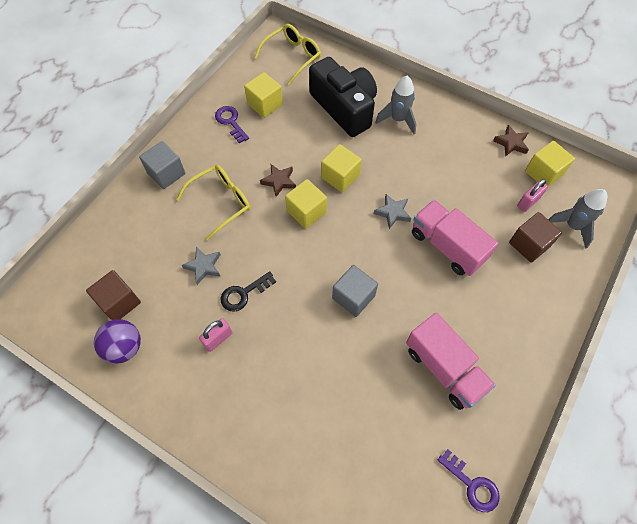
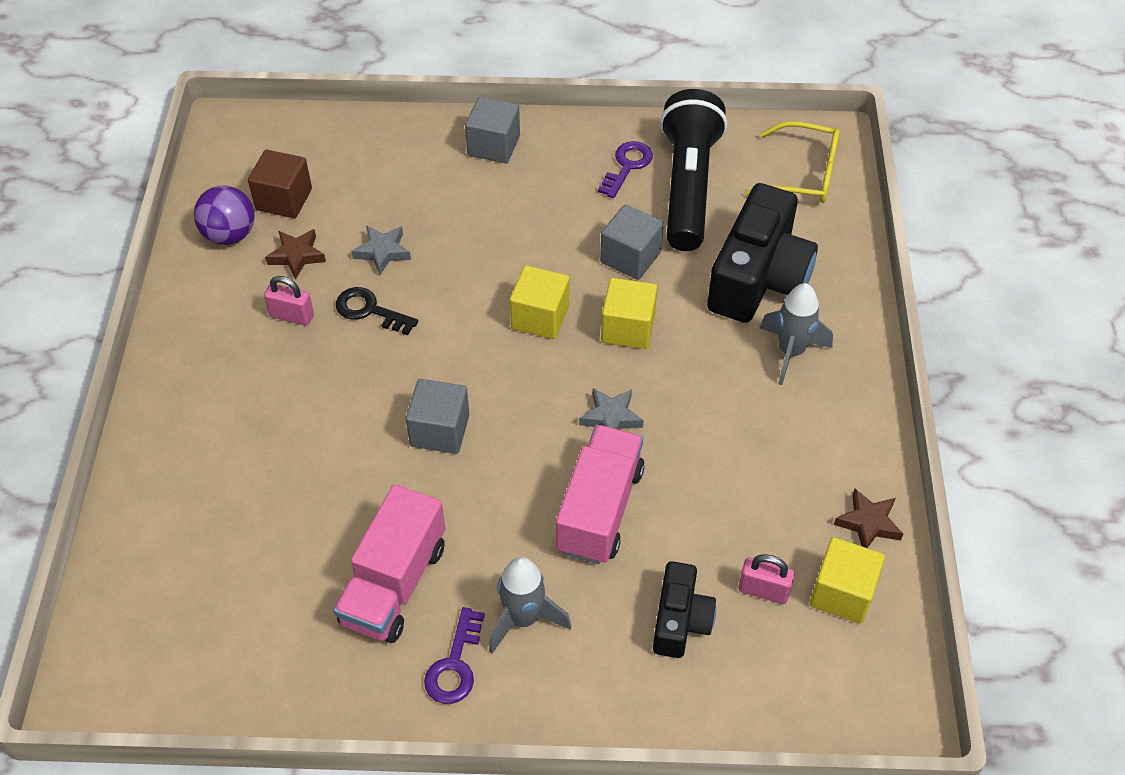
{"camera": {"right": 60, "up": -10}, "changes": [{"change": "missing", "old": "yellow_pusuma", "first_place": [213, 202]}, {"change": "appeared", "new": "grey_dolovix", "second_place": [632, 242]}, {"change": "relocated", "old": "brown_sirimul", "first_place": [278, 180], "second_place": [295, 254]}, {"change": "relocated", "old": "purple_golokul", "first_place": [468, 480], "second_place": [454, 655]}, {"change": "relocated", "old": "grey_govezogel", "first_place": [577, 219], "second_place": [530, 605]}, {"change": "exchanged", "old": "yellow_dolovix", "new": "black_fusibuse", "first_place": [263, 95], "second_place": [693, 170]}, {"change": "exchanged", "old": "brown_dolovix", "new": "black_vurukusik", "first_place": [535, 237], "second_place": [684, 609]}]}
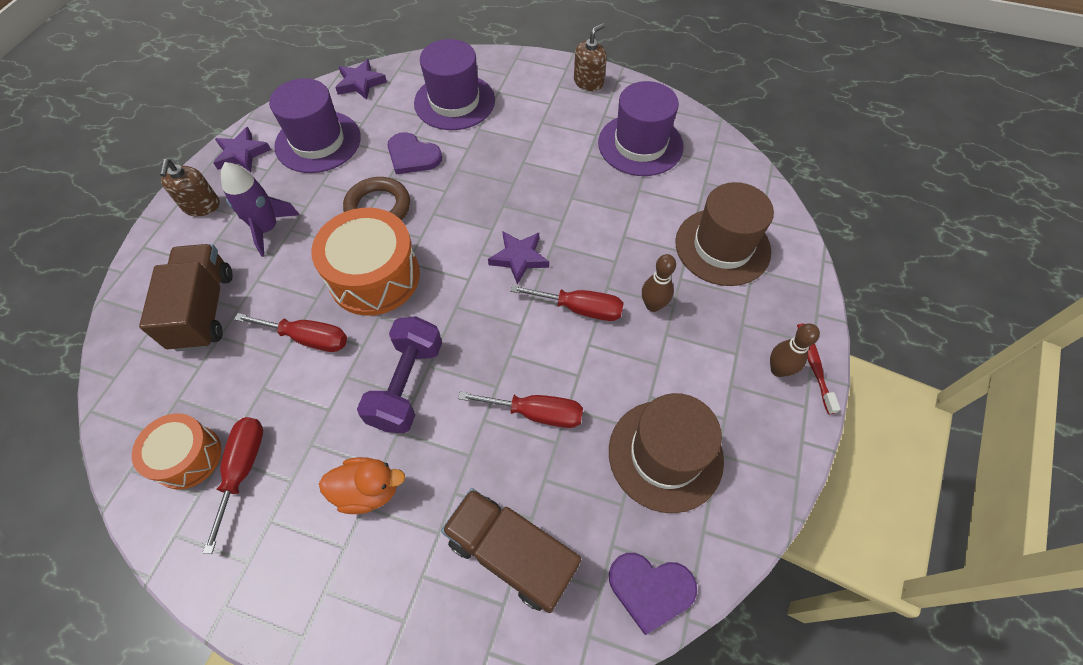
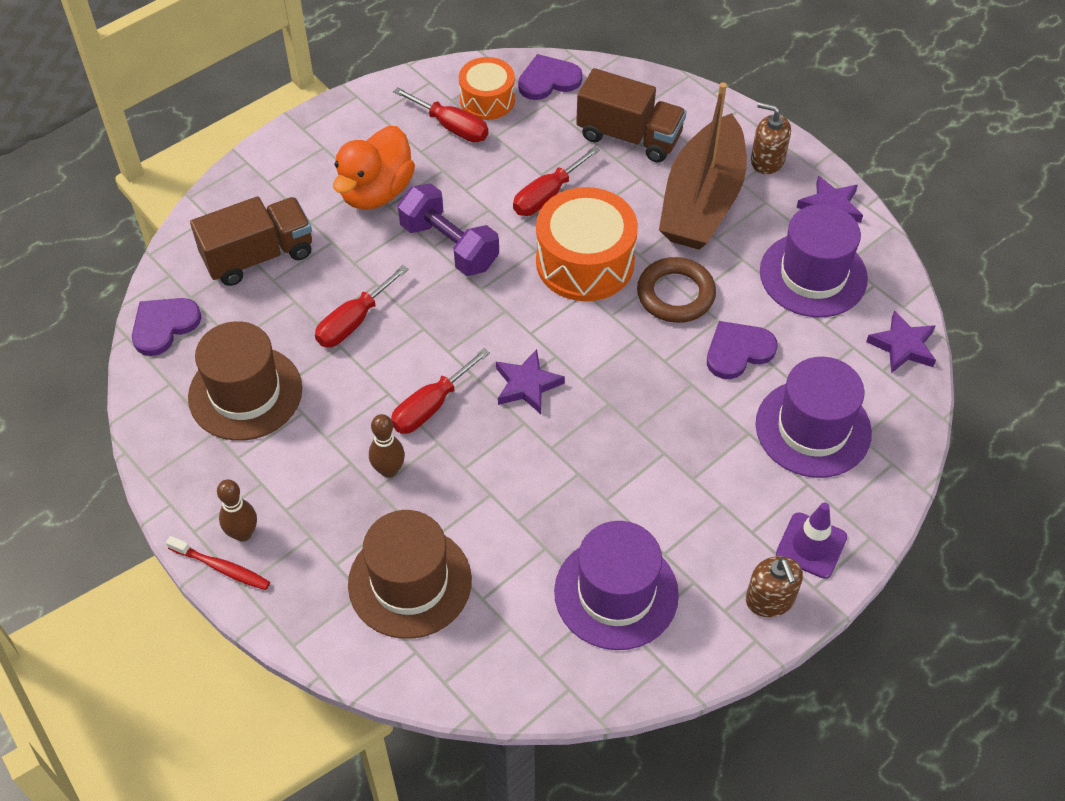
{"camera": {"right": 120, "up": -5}, "changes": [{"change": "appeared", "new": "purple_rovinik", "second_place": [550, 77]}, {"change": "appeared", "new": "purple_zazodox", "second_place": [811, 540]}, {"change": "exchanged", "old": "purple_govezogel", "new": "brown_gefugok", "first_place": [260, 209], "second_place": [703, 166]}, {"change": "size", "old": "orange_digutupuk", "first_place": [362, 485], "second_place": [374, 168], "factor": 1.5}]}
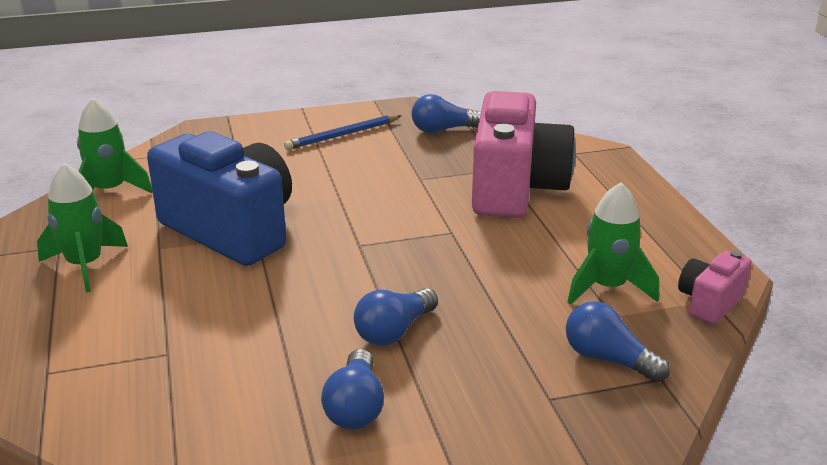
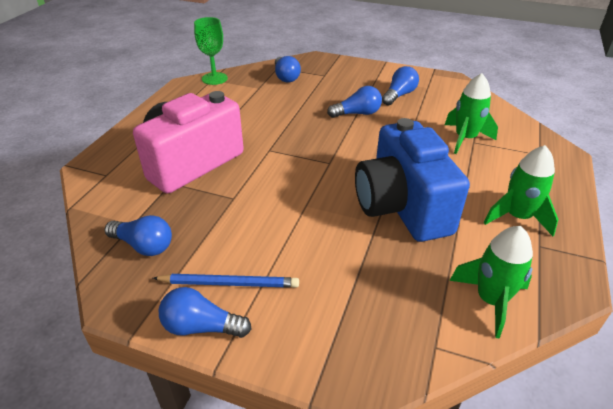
{"camera": {"right": -145, "up": 10}, "changes": [{"change": "appeared", "new": "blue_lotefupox", "second_place": [205, 312]}, {"change": "relocated", "old": "green_govezogel", "first_place": [613, 244], "second_place": [471, 113]}, {"change": "exchanged", "old": "pink_vurukusik", "new": "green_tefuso", "first_place": [715, 287], "second_place": [211, 51]}]}
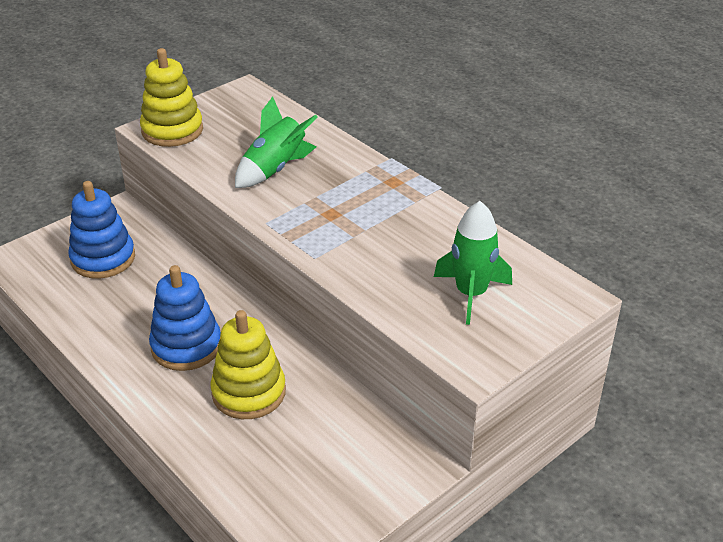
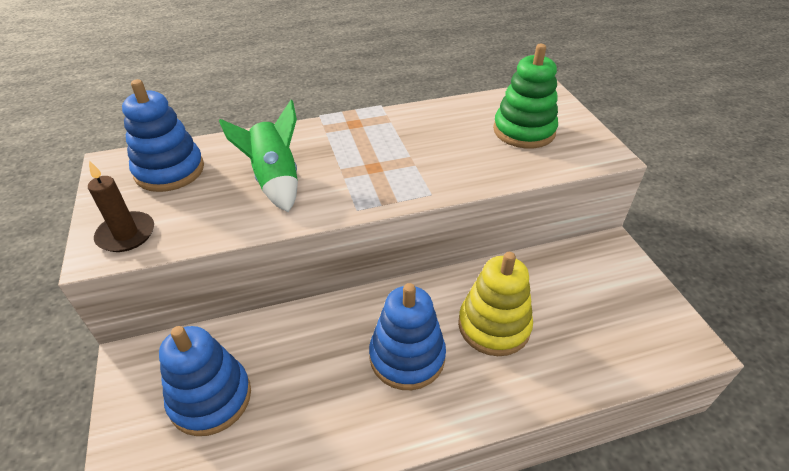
{"camera": {"right": -65, "up": 5}, "changes": [{"change": "appeared", "new": "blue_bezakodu", "second_place": [163, 135]}, {"change": "exchanged", "old": "yellow_bezakodu", "new": "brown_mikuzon", "first_place": [171, 97], "second_place": [121, 206]}, {"change": "exchanged", "old": "green_govezogel", "new": "green_bezakodu", "first_place": [473, 263], "second_place": [525, 96]}]}
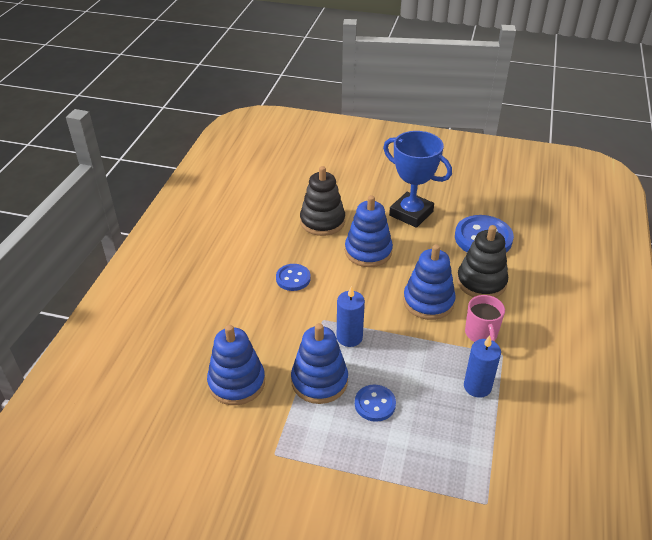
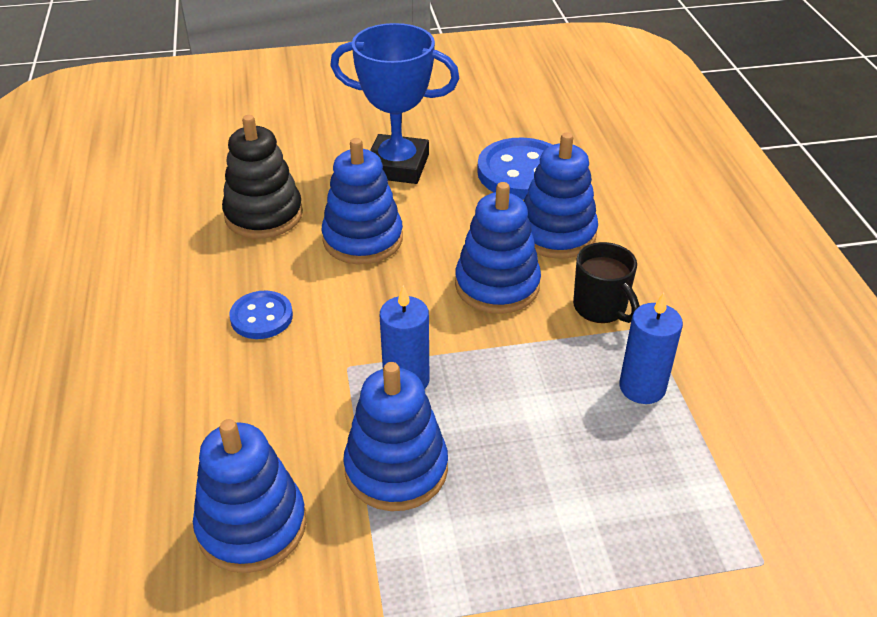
{"camera": {"right": -25, "up": 0}, "changes": [{"change": "missing", "old": "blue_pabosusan", "first_place": [375, 403]}, {"change": "colour", "old": "black_bezakodu", "new": "blue_bezakodu", "first_place": [482, 261], "second_place": [561, 196]}, {"change": "colour", "old": "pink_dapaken", "new": "black_dapaken", "first_place": [485, 318], "second_place": [606, 282]}]}
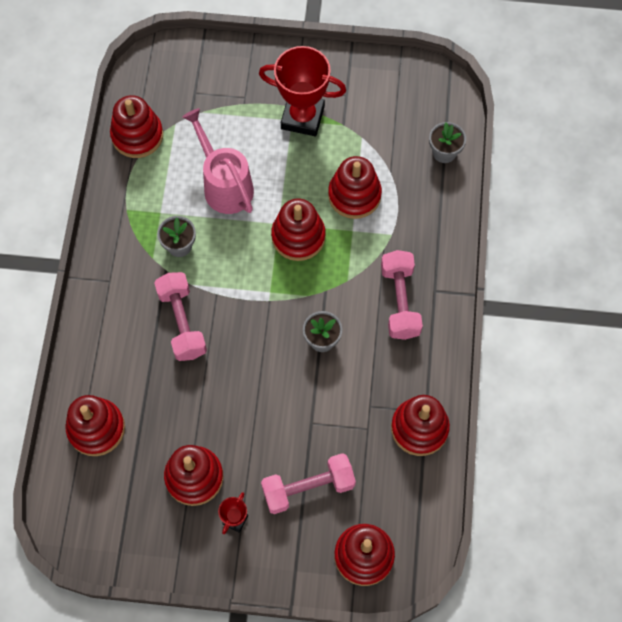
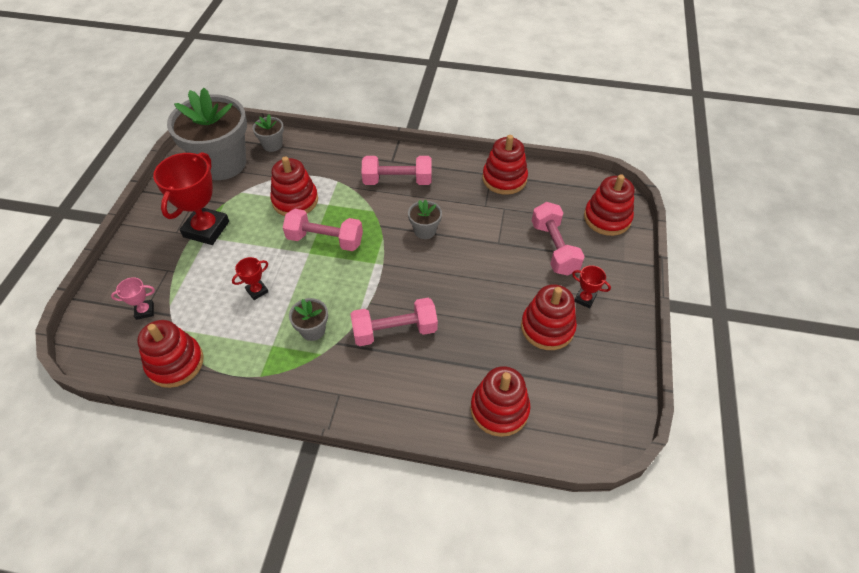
{"camera": {"right": -85, "up": -15}, "changes": [{"change": "appeared", "new": "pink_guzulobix", "second_place": [133, 298]}, {"change": "appeared", "new": "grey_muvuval", "second_place": [207, 134]}, {"change": "exchanged", "old": "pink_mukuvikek", "new": "red_guzulobix", "first_place": [218, 161], "second_place": [250, 278]}, {"change": "exchanged", "old": "red_bezakodu", "new": "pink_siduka", "first_place": [298, 230], "second_place": [323, 229]}]}
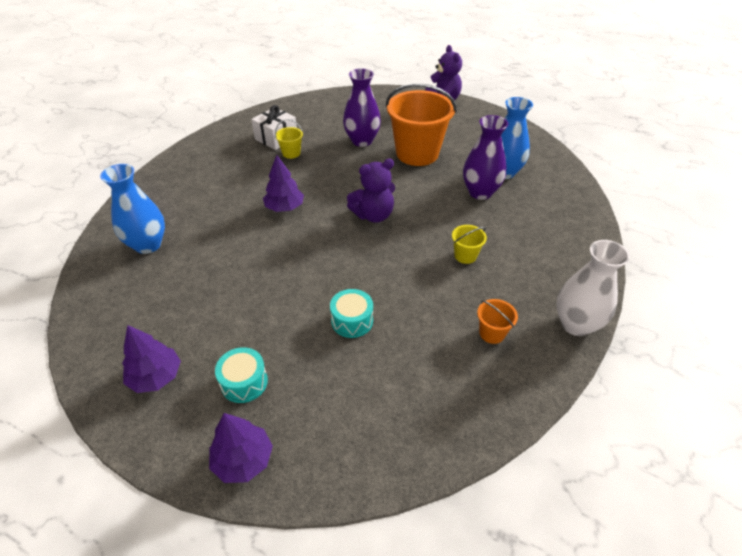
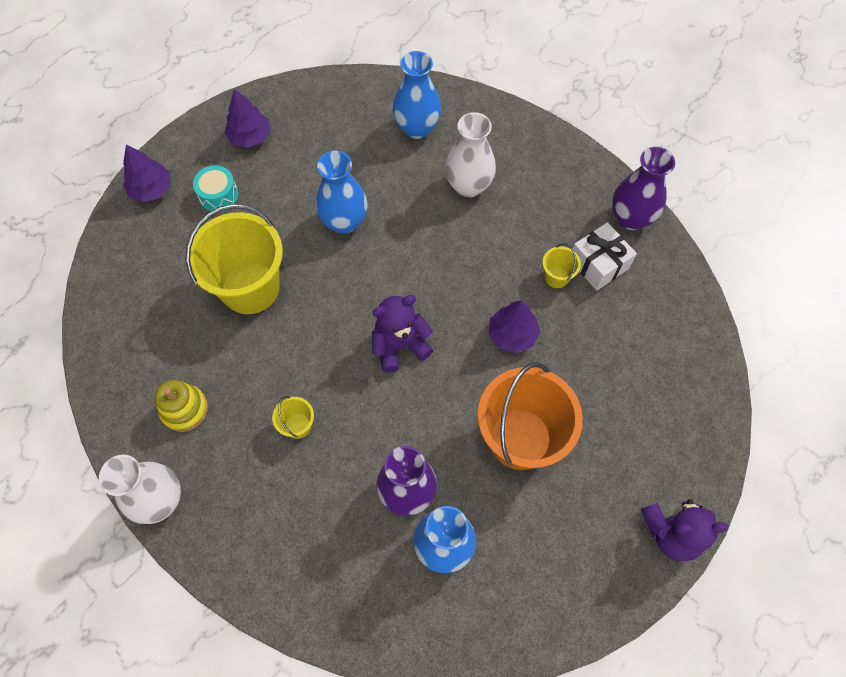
{"camera": {"right": 105, "up": 20}, "changes": [{"change": "appeared", "new": "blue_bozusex", "second_place": [342, 192]}, {"change": "appeared", "new": "white_bozusex", "second_place": [470, 154]}, {"change": "relocated", "old": "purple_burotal", "first_place": [283, 183], "second_place": [514, 326]}, {"change": "relocated", "old": "purple_bozusex", "first_place": [362, 107], "second_place": [643, 188]}, {"change": "exchanged", "old": "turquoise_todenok", "new": "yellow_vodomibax", "first_place": [351, 313], "second_place": [234, 259]}, {"change": "exchanged", "old": "orange_vodomibax", "new": "yellow_bezakodu", "first_place": [497, 321], "second_place": [181, 406]}, {"change": "spun", "old": "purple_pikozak", "first_place": [371, 191], "second_place": [402, 334], "degrees": 75}]}
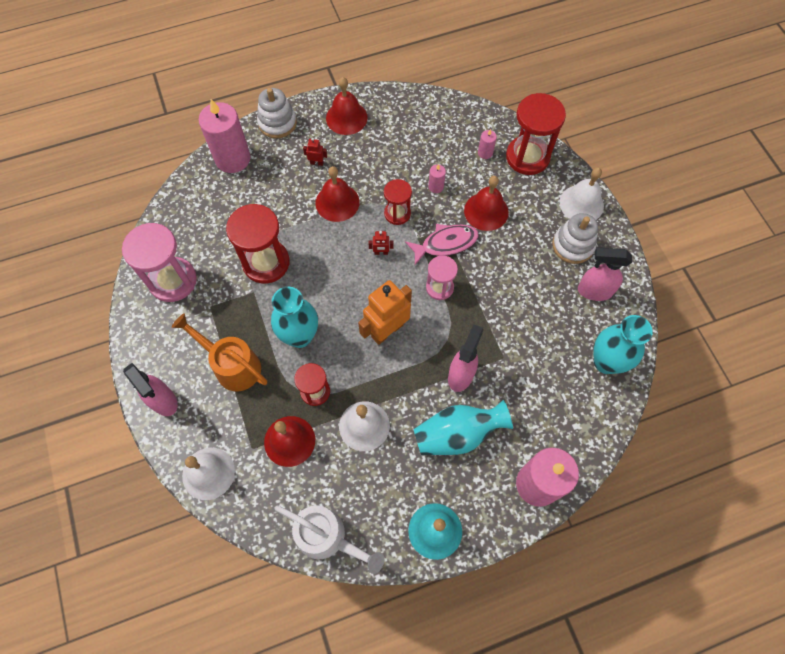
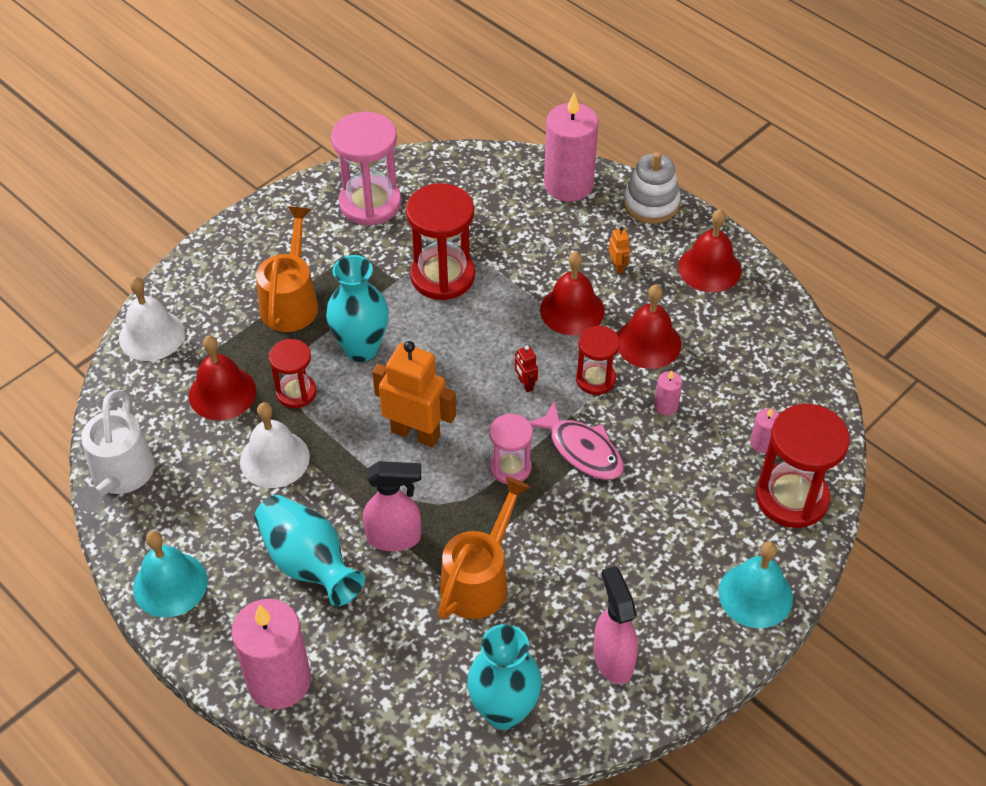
{"camera": {"right": 65, "up": -15}, "changes": [{"change": "missing", "old": "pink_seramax", "first_place": [150, 389]}, {"change": "missing", "old": "white_bezakodu", "first_place": [575, 238]}, {"change": "appeared", "new": "orange_mukuvikek", "second_place": [484, 548]}, {"change": "relocated", "old": "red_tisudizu", "first_place": [486, 203], "second_place": [649, 326]}, {"change": "colour", "old": "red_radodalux", "new": "orange_radodalux", "first_place": [315, 152], "second_place": [619, 250]}, {"change": "colour", "old": "white_tisudizu", "new": "turquoise_tisudizu", "first_place": [582, 194], "second_place": [755, 584]}]}
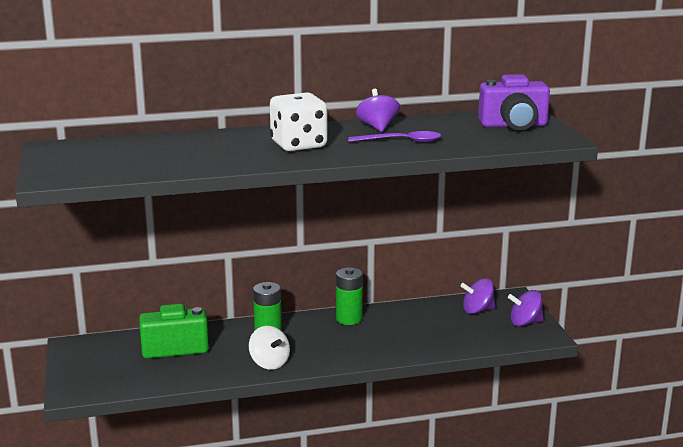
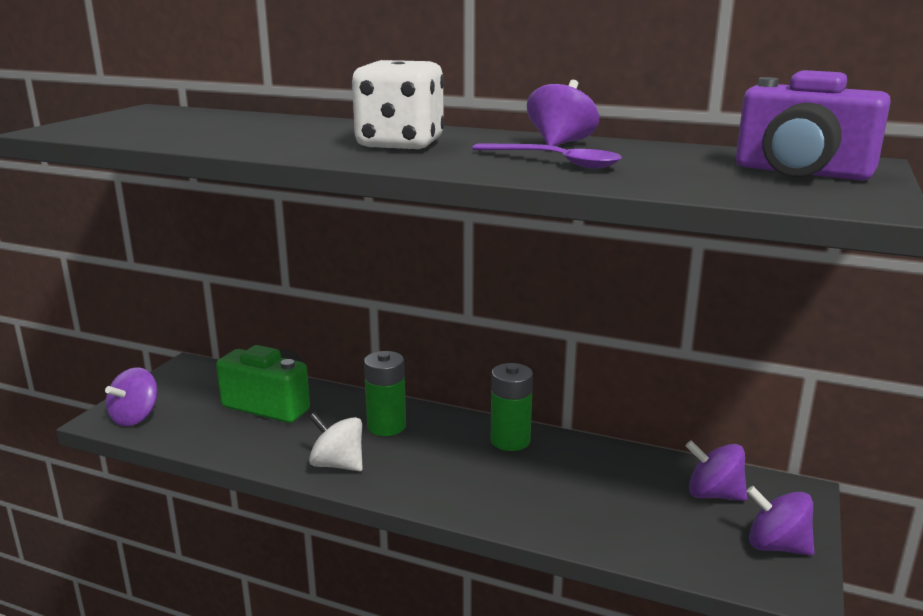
{"camera": {"right": 35, "up": 0}, "changes": [{"change": "appeared", "new": "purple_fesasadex", "second_place": [131, 396]}, {"change": "spun", "old": "white_fesasadex", "first_place": [269, 348], "second_place": [336, 441], "degrees": 120}]}
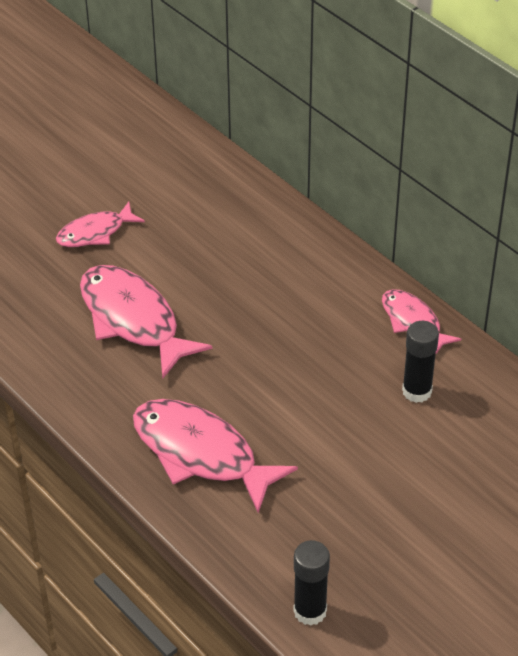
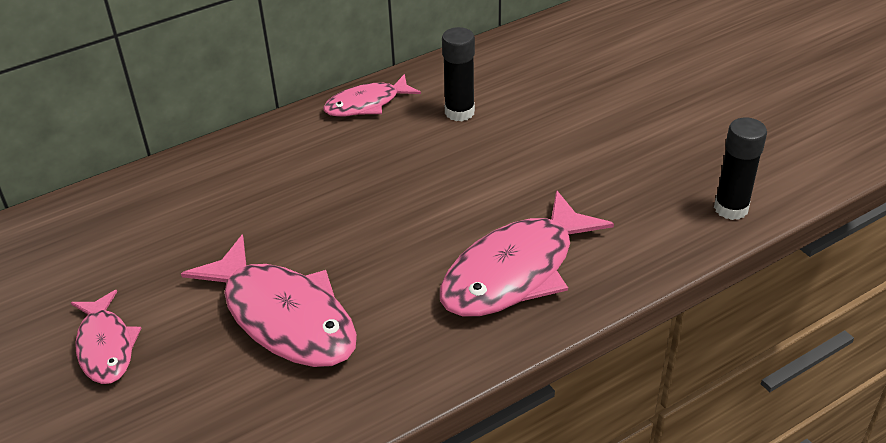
{"camera": {"right": -80, "up": -5}, "changes": [{"change": "spun", "old": "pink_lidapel", "first_place": [146, 322], "second_place": [269, 301], "degrees": -105}]}
